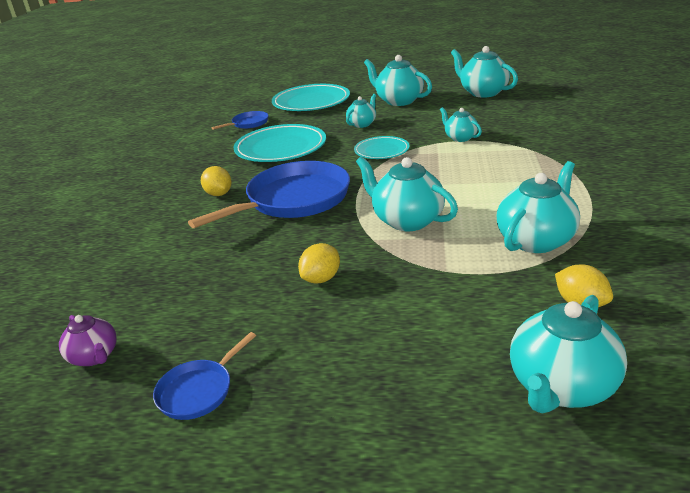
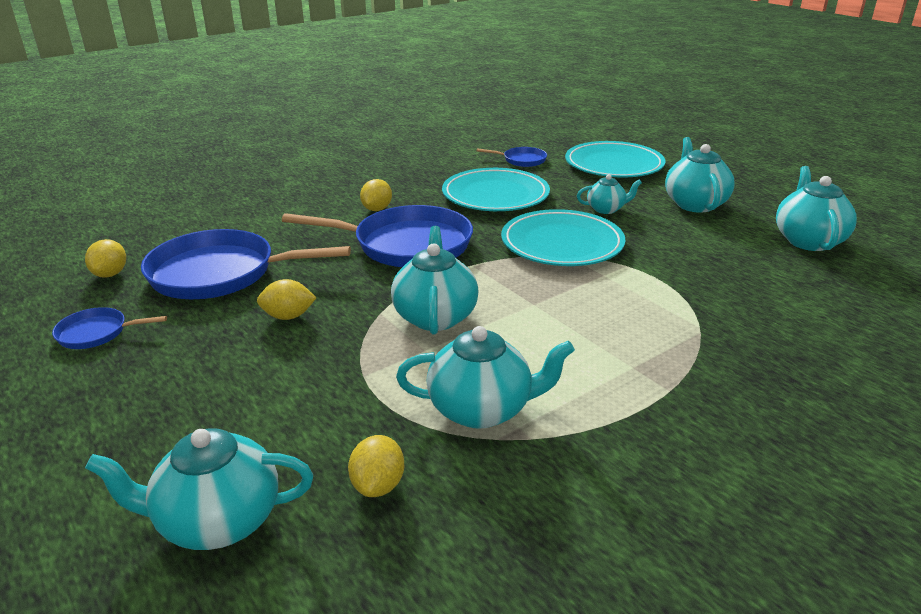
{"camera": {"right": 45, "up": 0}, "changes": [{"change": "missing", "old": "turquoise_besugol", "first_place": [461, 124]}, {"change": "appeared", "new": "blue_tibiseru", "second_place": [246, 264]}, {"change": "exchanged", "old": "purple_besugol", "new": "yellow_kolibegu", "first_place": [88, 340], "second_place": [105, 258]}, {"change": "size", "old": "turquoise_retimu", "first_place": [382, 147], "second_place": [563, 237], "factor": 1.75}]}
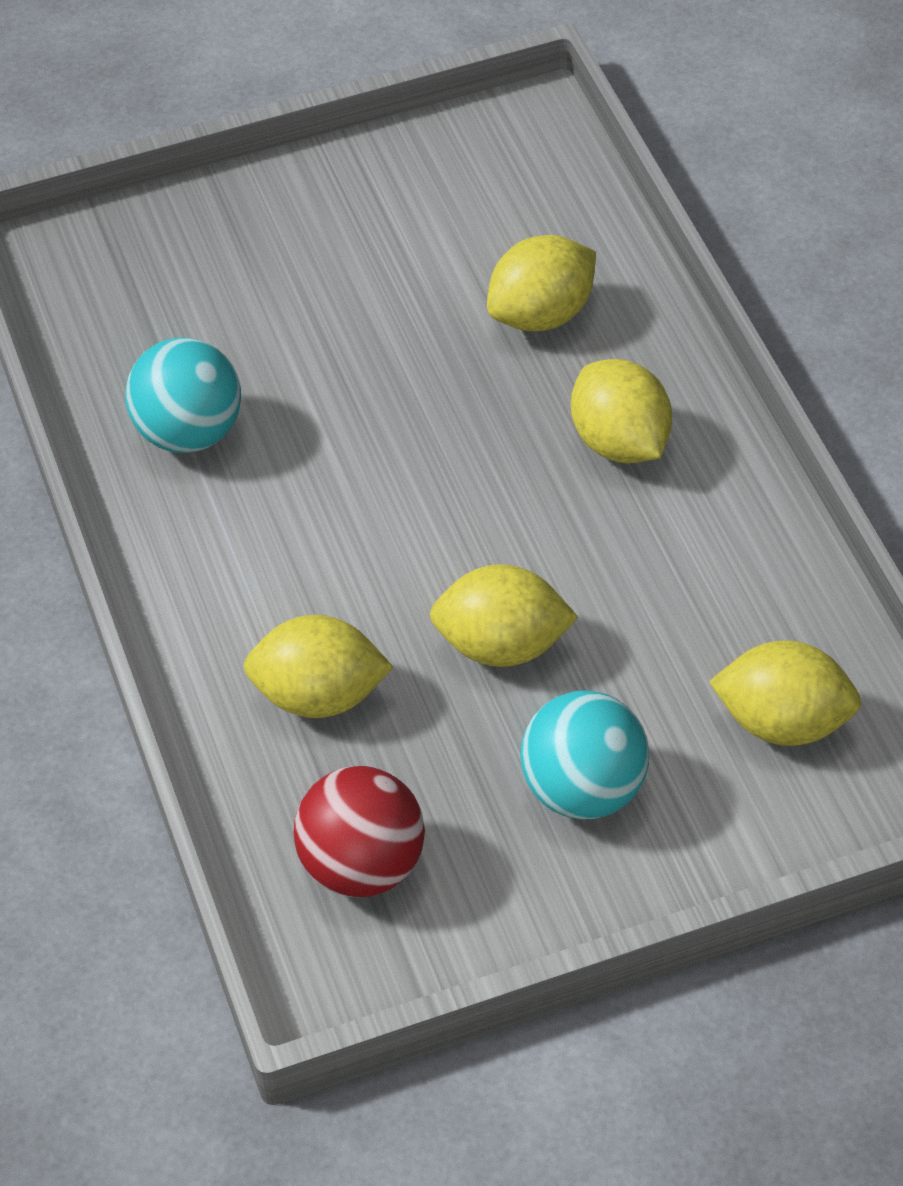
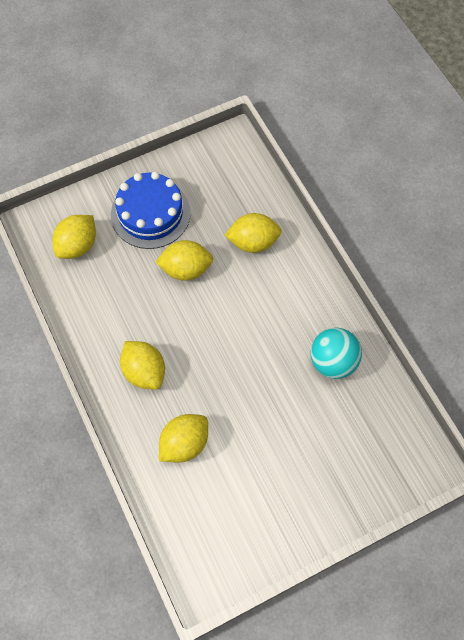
{"camera": {"right": 170, "up": 15}, "changes": [{"change": "missing", "old": "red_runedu", "first_place": [359, 831]}, {"change": "exchanged", "old": "turquoise_runedu", "new": "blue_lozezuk", "first_place": [584, 755], "second_place": [151, 210]}, {"change": "spun", "old": "yellow_kolibegu", "first_place": [785, 693], "second_place": [74, 237], "degrees": -60}]}
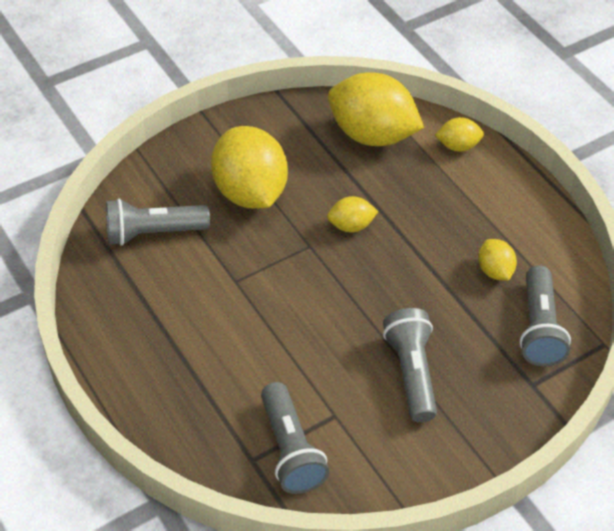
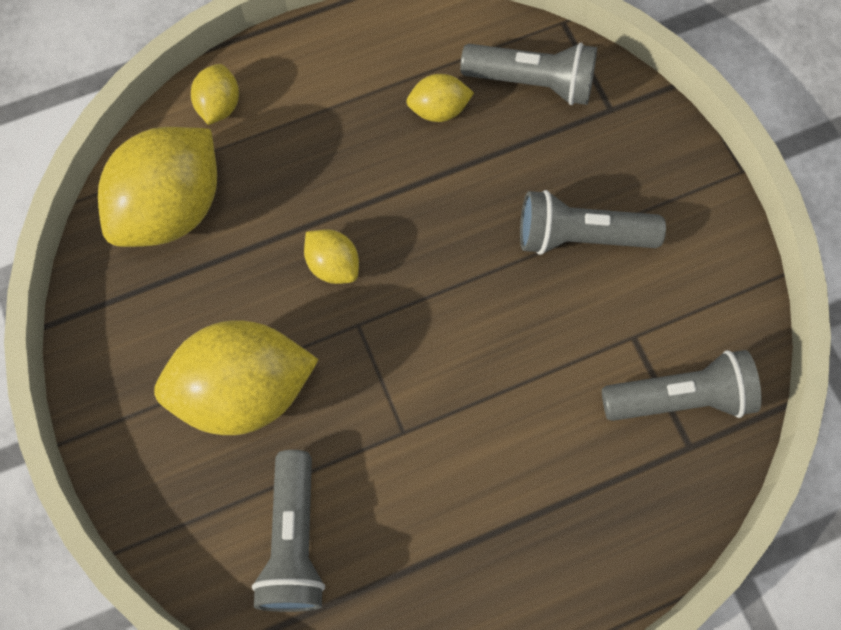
{"camera": {"right": -80, "up": 20}, "changes": [{"change": "spun", "old": "yellow_kolibegu", "first_place": [353, 214], "second_place": [331, 256], "degrees": -45}]}
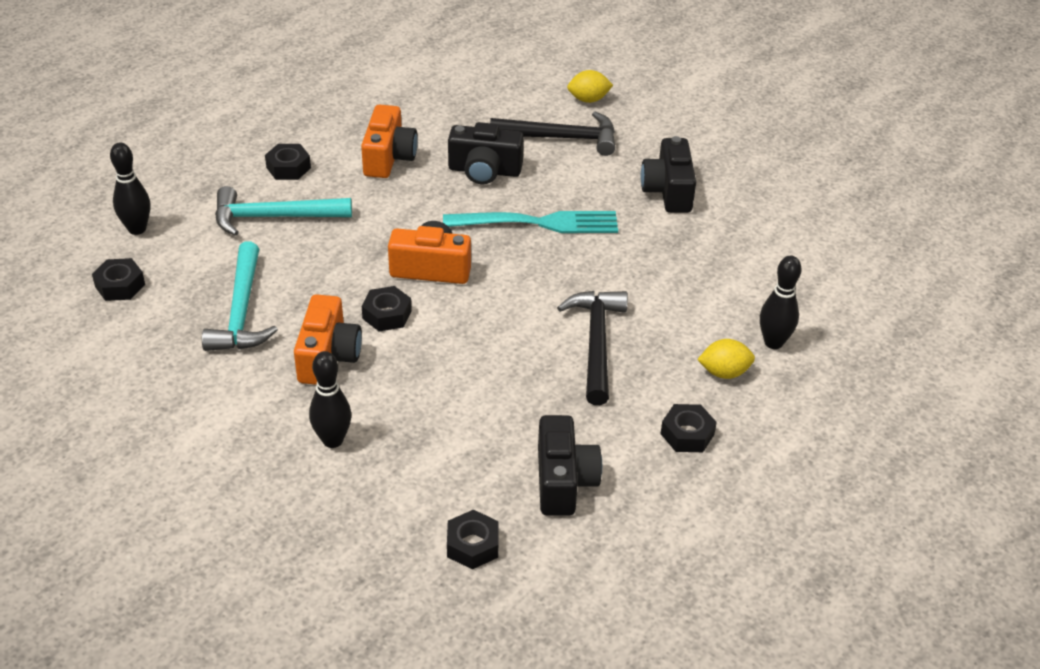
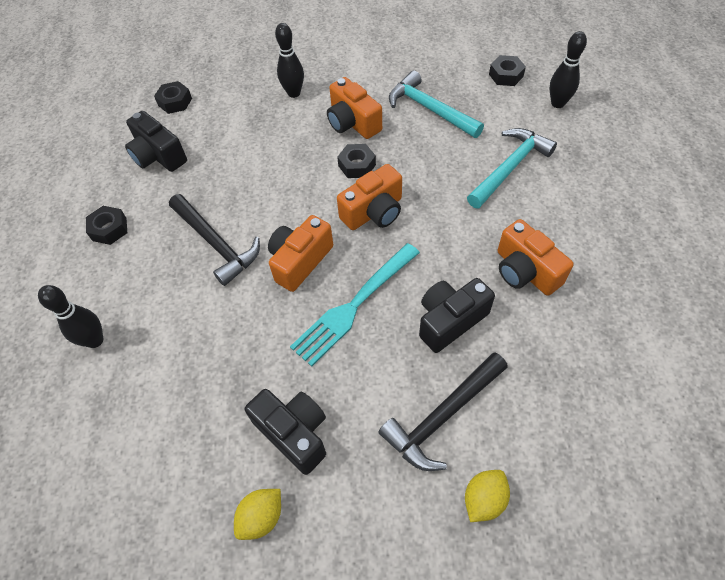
{"camera": {"right": 140, "up": 15}, "changes": [{"change": "missing", "old": "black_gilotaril", "first_place": [288, 162]}, {"change": "appeared", "new": "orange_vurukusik", "second_place": [300, 253]}, {"change": "relocated", "old": "yellow_kolibegu", "first_place": [726, 359], "second_place": [257, 514]}]}
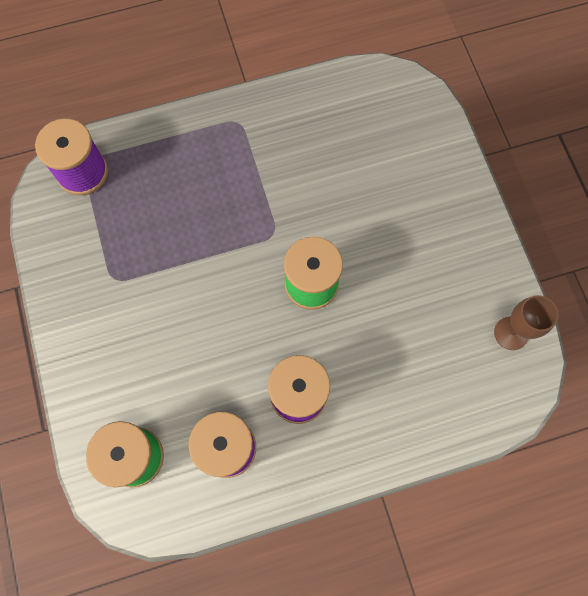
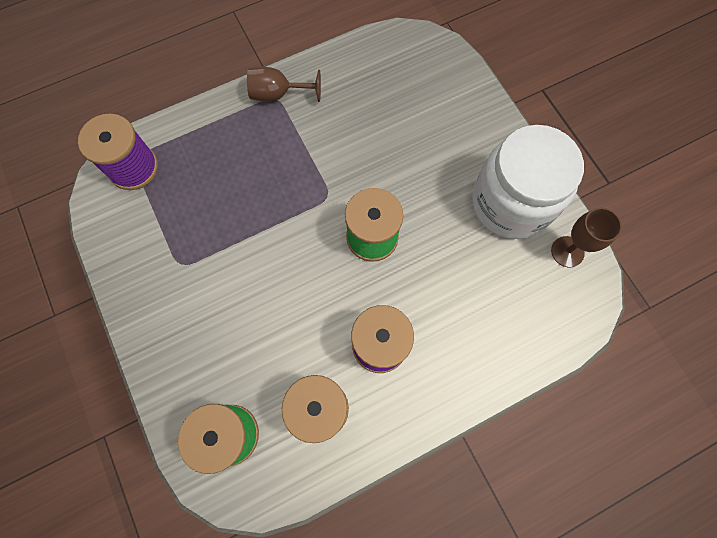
{"camera": {"right": -10, "up": 0}, "changes": [{"change": "appeared", "new": "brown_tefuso", "second_place": [284, 84]}, {"change": "appeared", "new": "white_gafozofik", "second_place": [528, 182]}]}
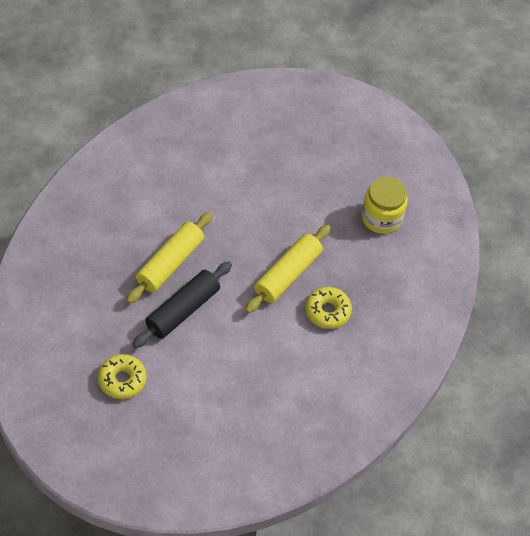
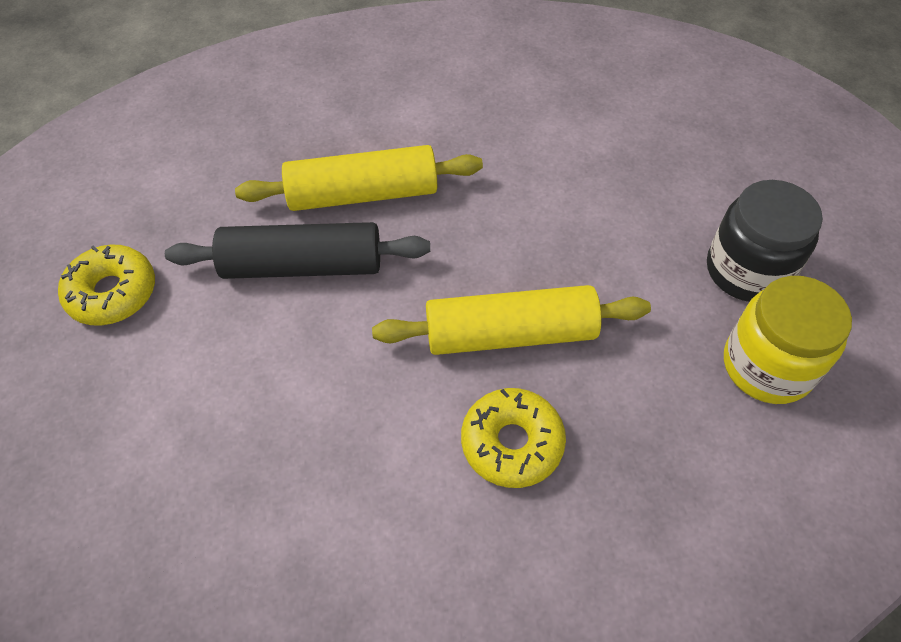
{"camera": {"right": 50, "up": 0}, "changes": [{"change": "appeared", "new": "black_gafozofik", "second_place": [765, 241]}]}
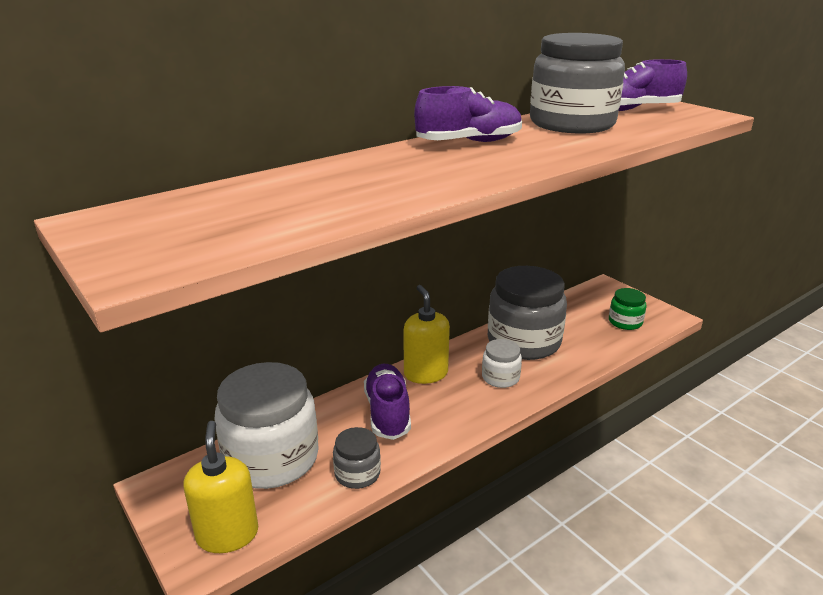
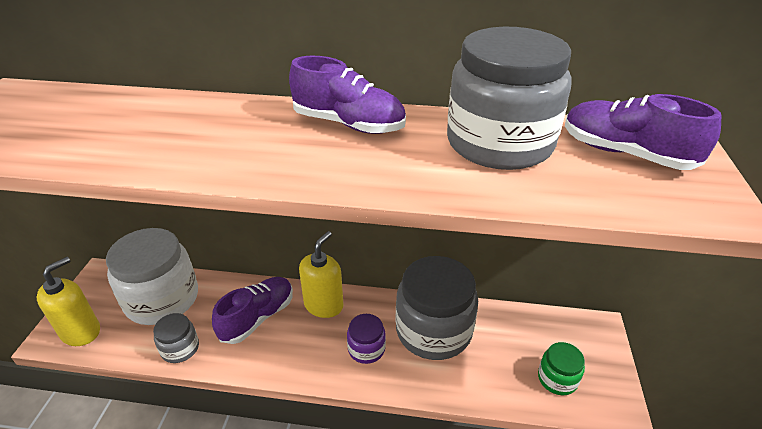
{"camera": {"right": 45, "up": 10}, "changes": [{"change": "colour", "old": "white_gafozofik", "new": "purple_gafozofik", "first_place": [502, 363], "second_place": [366, 339]}]}
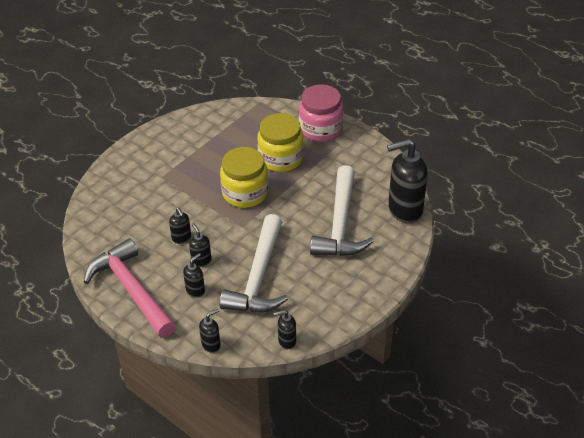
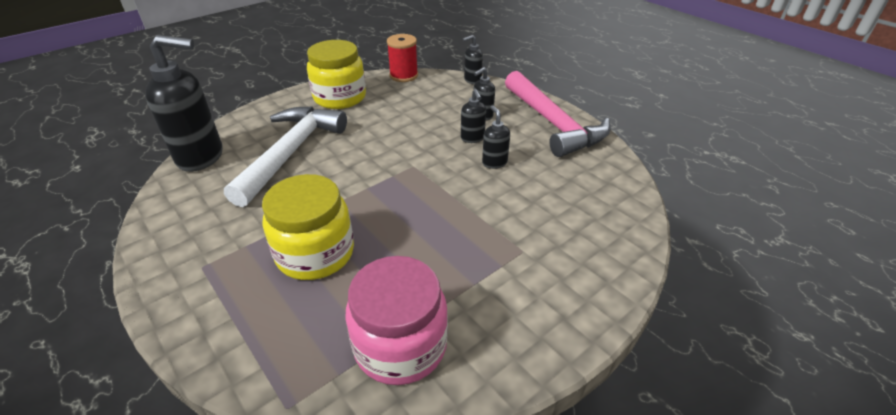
{"camera": {"right": -170, "up": -5}, "changes": [{"change": "missing", "old": "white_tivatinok", "first_place": [253, 263]}, {"change": "relocated", "old": "yellow_gafozofik", "first_place": [244, 177], "second_place": [336, 74]}, {"change": "relocated", "old": "pink_gafozofik", "first_place": [321, 113], "second_place": [397, 320]}, {"change": "exchanged", "old": "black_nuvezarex", "new": "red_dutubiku", "first_place": [284, 329], "second_place": [402, 58]}]}
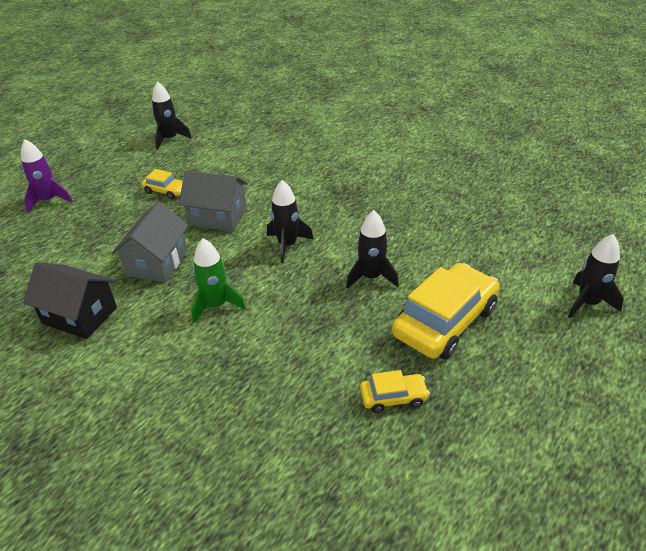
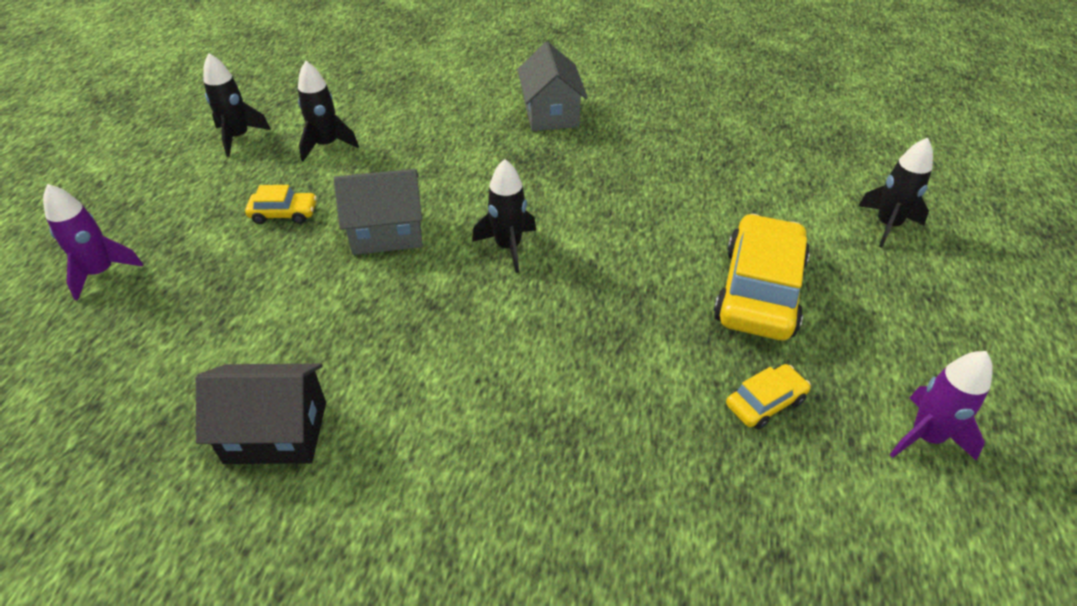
{"camera": {"right": -25, "up": 5}, "changes": [{"change": "missing", "old": "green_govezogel", "first_place": [218, 280]}, {"change": "appeared", "new": "purple_govezogel", "second_place": [941, 405]}, {"change": "relocated", "old": "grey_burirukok", "first_place": [150, 242], "second_place": [552, 86]}, {"change": "relocated", "old": "black_govezogel", "first_place": [372, 249], "second_place": [328, 111]}]}
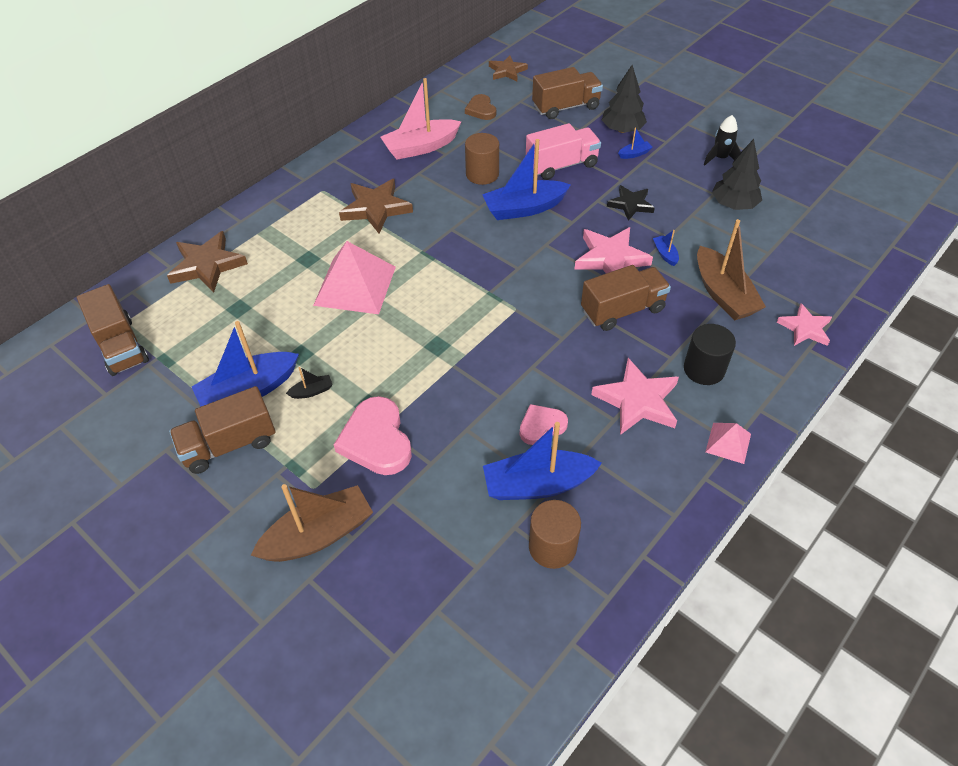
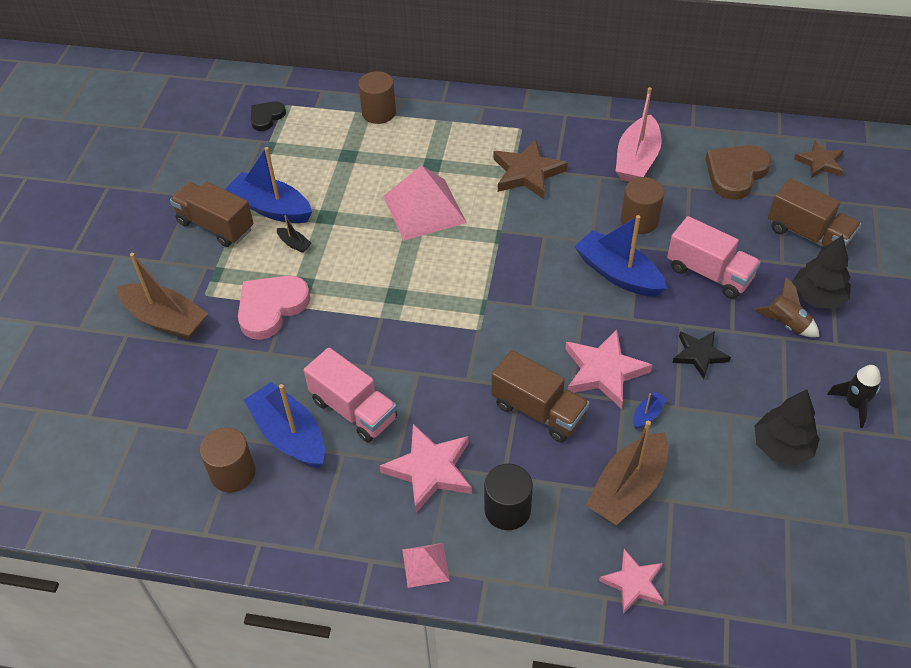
{"camera": {"right": 60, "up": 0}, "changes": [{"change": "exchanged", "old": "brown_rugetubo", "new": "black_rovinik", "first_place": [113, 330], "second_place": [268, 116]}, {"change": "exchanged", "old": "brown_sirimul", "new": "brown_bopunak", "first_place": [207, 261], "second_place": [377, 97]}, {"change": "exchanged", "old": "pink_rovinik", "new": "pink_rugetubo", "first_place": [544, 424], "second_place": [350, 394]}, {"change": "exchanged", "old": "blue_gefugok", "new": "brown_govezogel", "first_place": [635, 143], "second_place": [786, 307]}, {"change": "spun", "old": "pink_gefugok", "first_place": [421, 119], "second_place": [639, 134], "degrees": -105}, {"change": "size", "old": "brown_rovinik", "first_place": [480, 107], "second_place": [739, 172], "factor": 1.7}]}
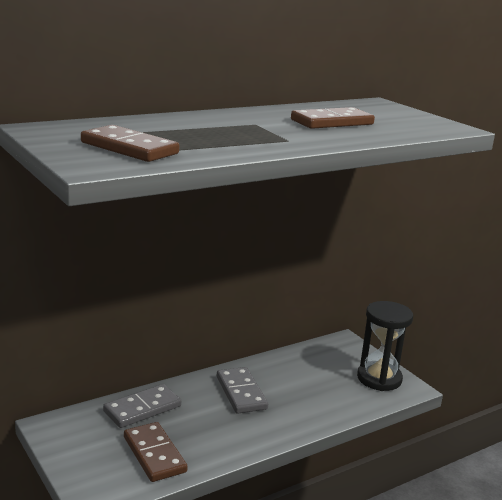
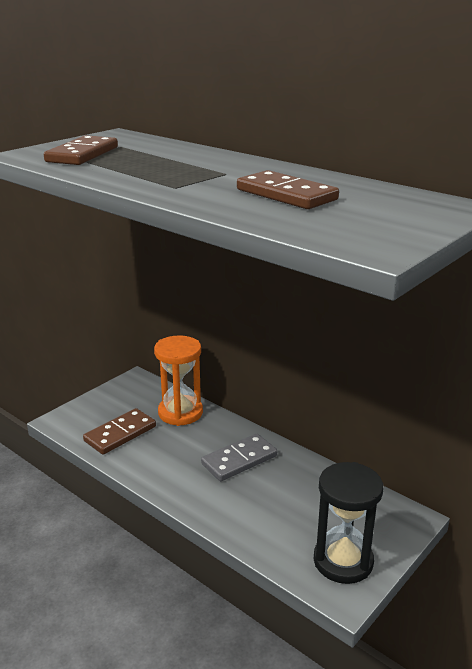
{"camera": {"right": 75, "up": 5}, "changes": [{"change": "exchanged", "old": "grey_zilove", "new": "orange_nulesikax", "first_place": [142, 406], "second_place": [178, 380]}]}
